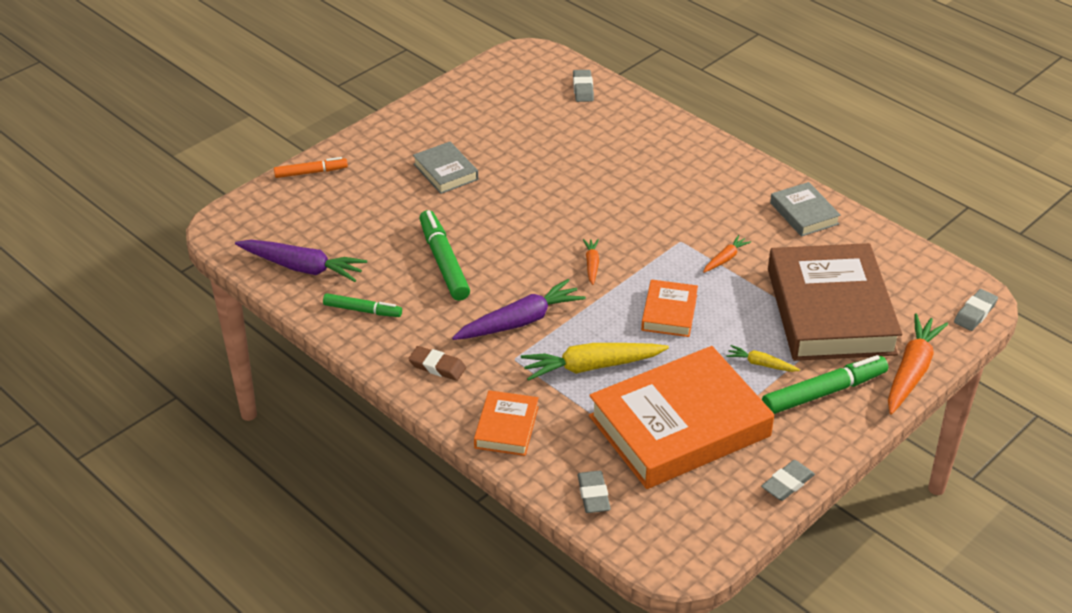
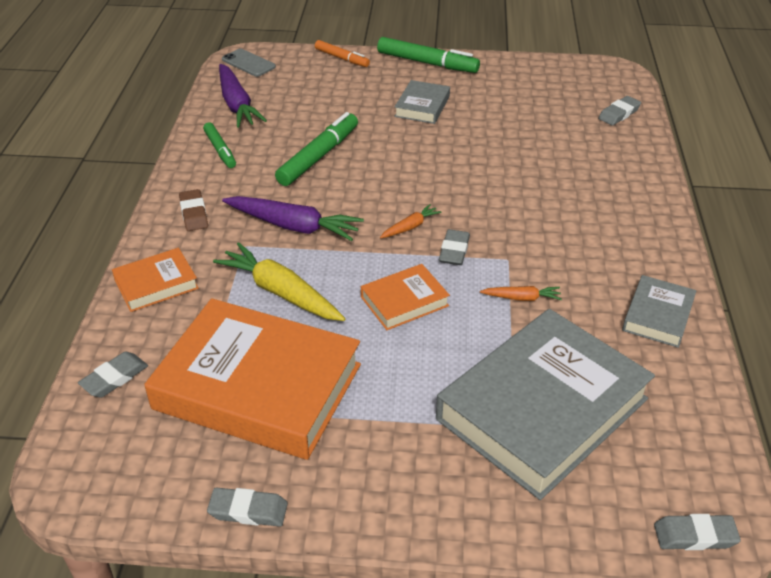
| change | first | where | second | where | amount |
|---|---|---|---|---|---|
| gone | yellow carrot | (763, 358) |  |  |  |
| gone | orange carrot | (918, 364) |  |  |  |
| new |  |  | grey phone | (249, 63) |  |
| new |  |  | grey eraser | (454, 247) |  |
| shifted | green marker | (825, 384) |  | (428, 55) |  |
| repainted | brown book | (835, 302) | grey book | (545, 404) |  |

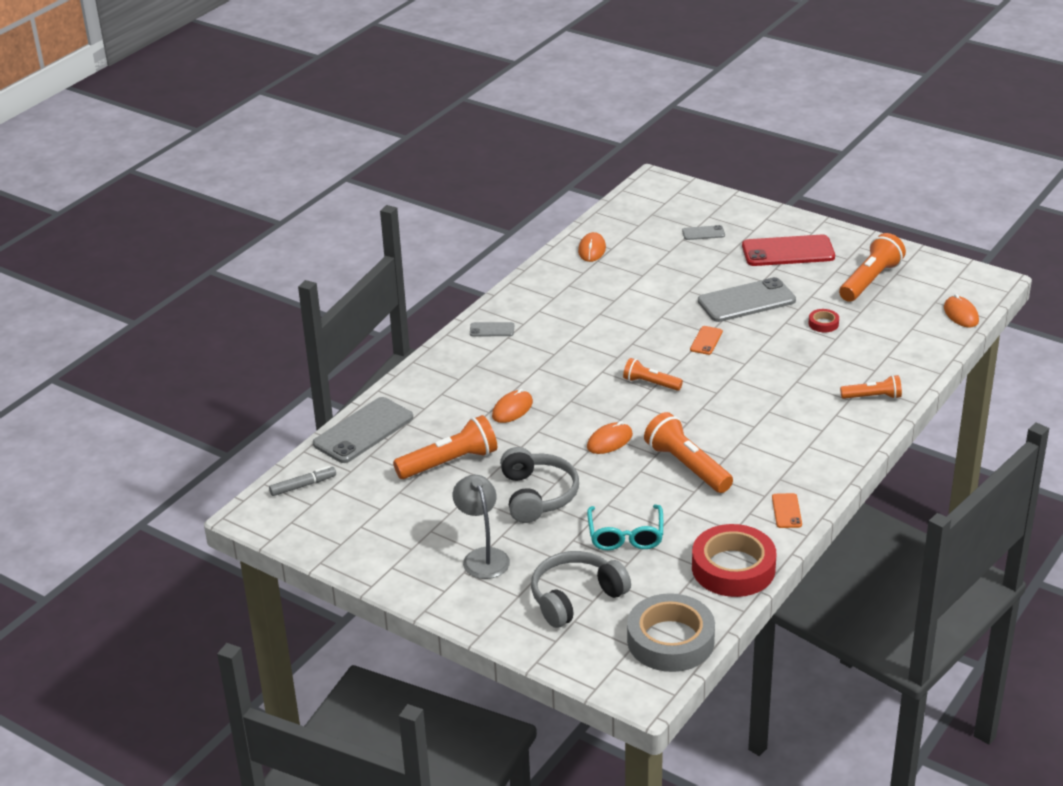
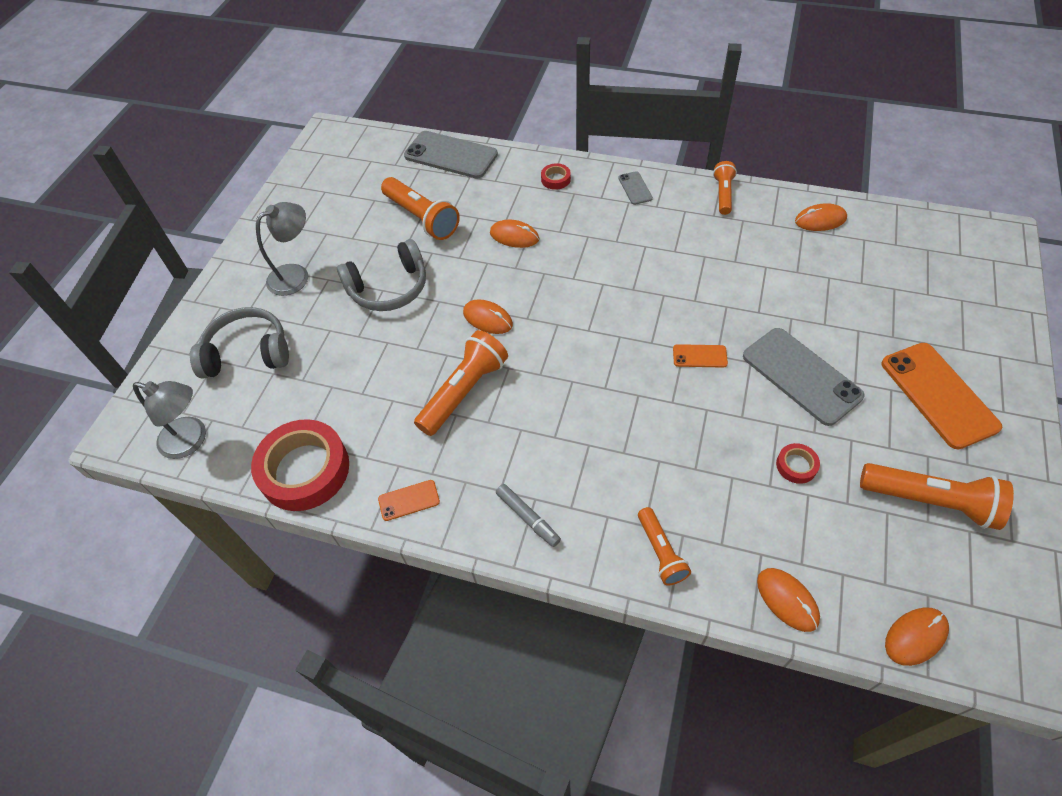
| change | first | where | second | where | amount |
|---|---|---|---|---|---|
| gone | turquoise glasses | (625, 527) |  |  |  |
| gone | grey phone | (703, 232) |  |  |  |
| new |  |  | red tape | (556, 176) |  |
| new |  |  | orange mouse | (788, 600) |  |
| shifted | grey marker | (302, 481) |  | (528, 515) |  |
| shifted | orange flashlight | (653, 374) |  | (725, 188) |  |
| swapped | grey tape | (671, 632) | grey lamp | (169, 420) |  |
| repainted | red phone | (788, 250) | orange phone | (941, 396) |  |
| rotated | grey headphones | (581, 589) |  | (239, 343) | 45 degrees counterclockwise |

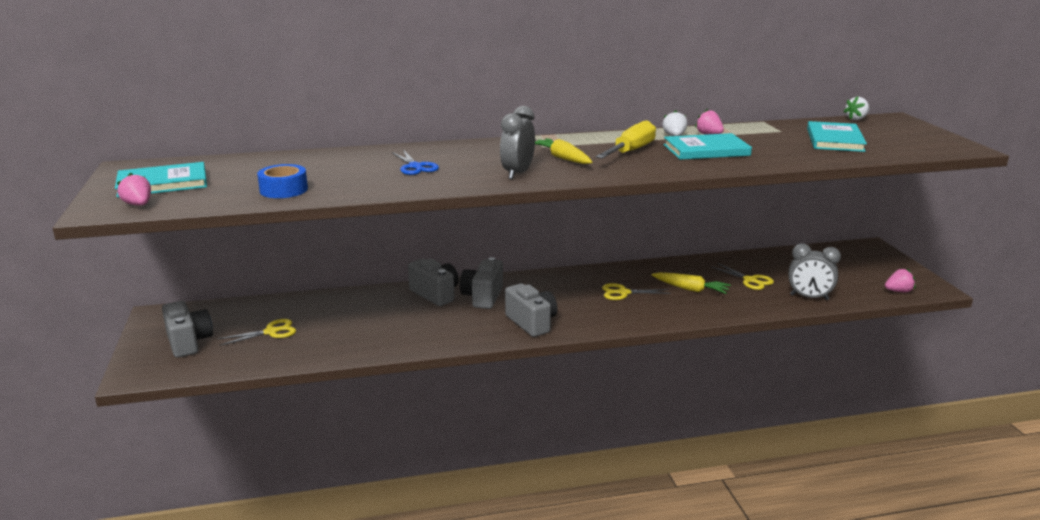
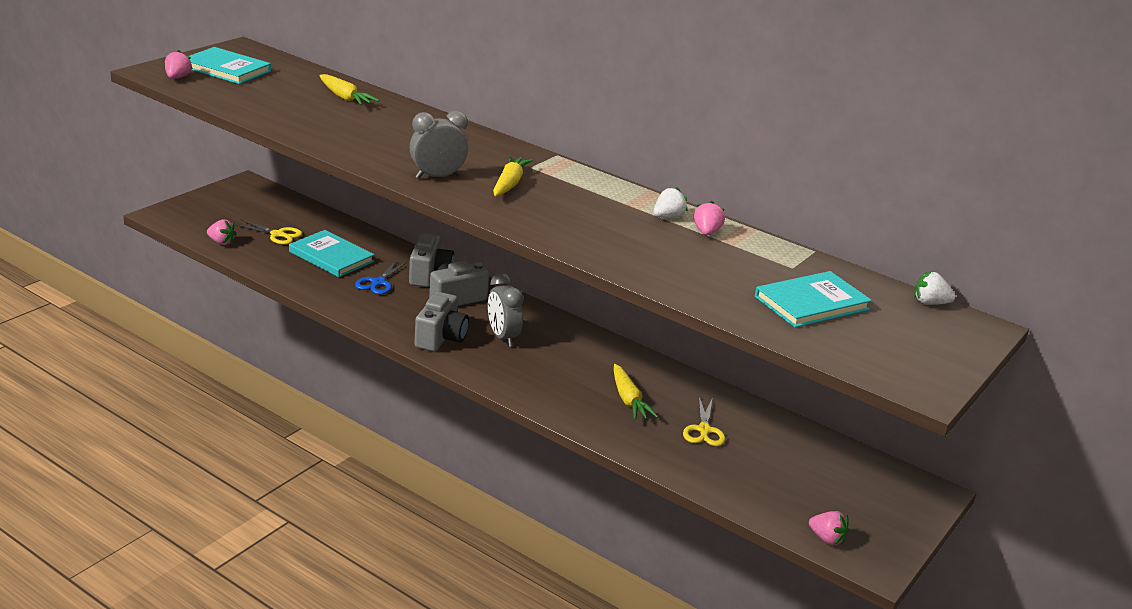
| change | first | where | second | where | amount |
|---|---|---|---|---|---|
| gone | grey camera | (187, 329) |  |  |  |
| gone | blue tape | (282, 181) |  |  |  |
| gone | yellow screwdriver | (626, 139) |  |  |  |
| gone | yellow scissors | (636, 291) |  |  |  |
| new |  |  | pink strawberry | (222, 232) |  |
| new |  |  | yellow carrot | (349, 89) |  |
| shifted | blue scissors | (415, 162) |  | (381, 277) |  |
| shifted | turquoise book | (708, 146) |  | (332, 253) |  |
| shifted | grey clock | (814, 272) |  | (506, 310) |  |

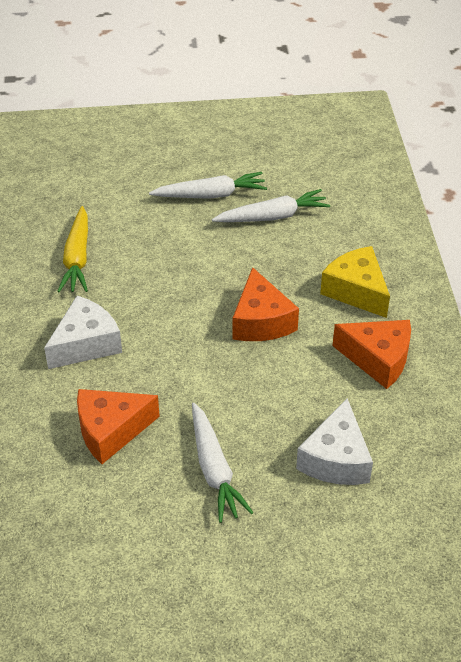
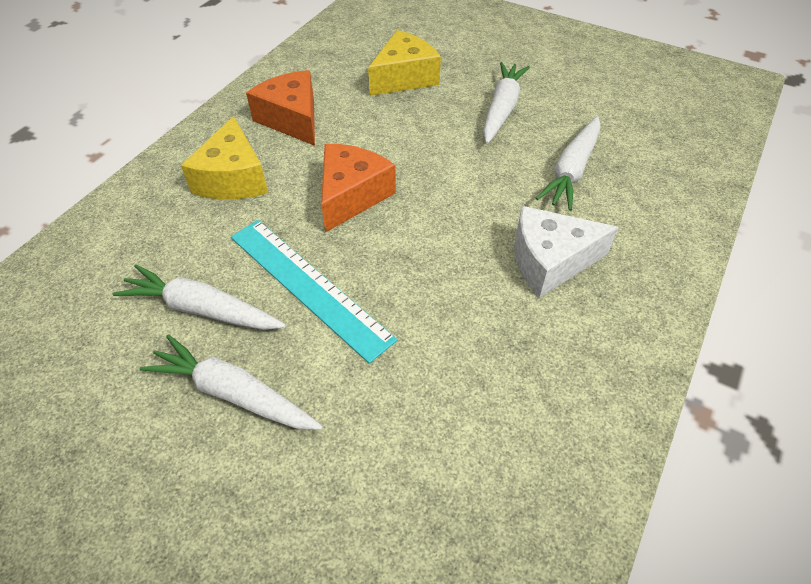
| change | first | where | second | where | amount |
|---|---|---|---|---|---|
| gone | yellow carrot | (72, 249) |  |  |  |
| new |  |  | turquoise ruler | (314, 292) |  |
| swapped | orange cheese | (118, 426) | white carrot | (568, 163) |  |
| repainted | white cheese | (334, 441) | yellow cheese | (404, 63) |  |

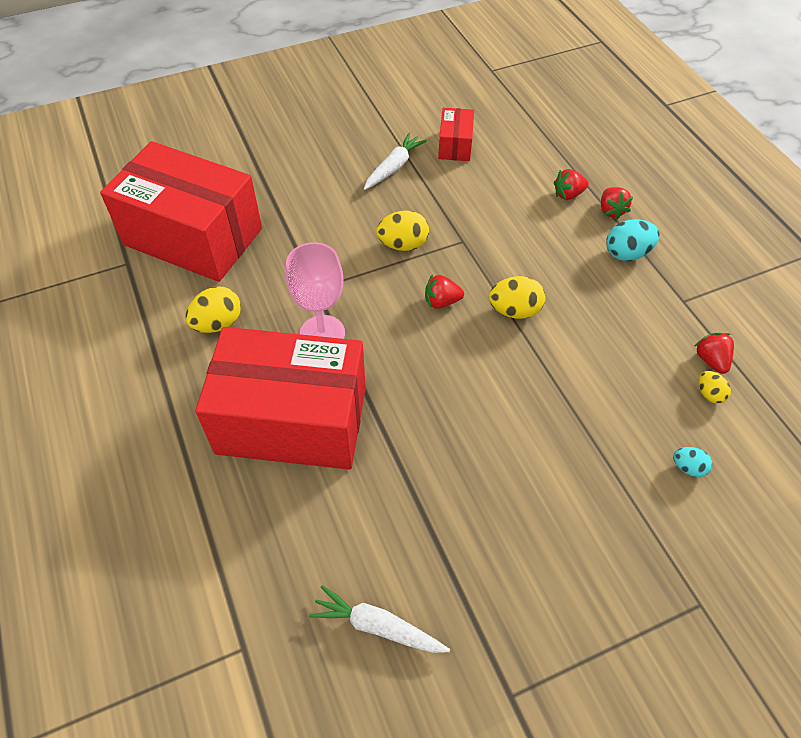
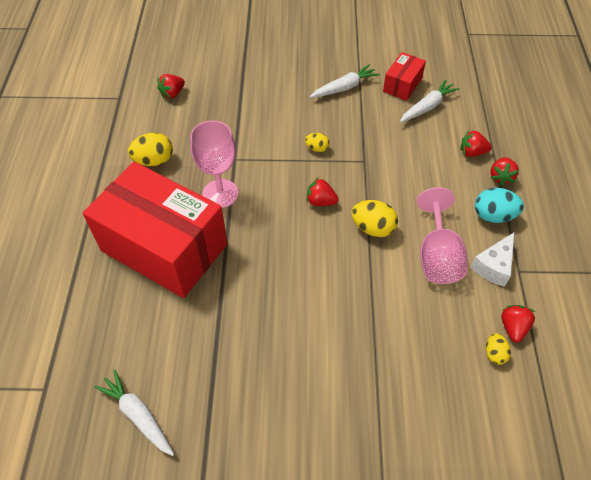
| change | first | where | second | where | amount |
|---|---|---|---|---|---|
| gone | turquoise egg | (692, 462) |  |  |  |
| new |  |  | white carrot | (430, 101) |  |
| new |  |  | pink goblet | (442, 235) |  |
| new |  |  | white cheese | (492, 260) |  |
| swapped | red box | (181, 211) | red strawberry | (171, 86) |  |
| scaled | yellow egg | (402, 230) |  | (317, 142) | x0.59 |

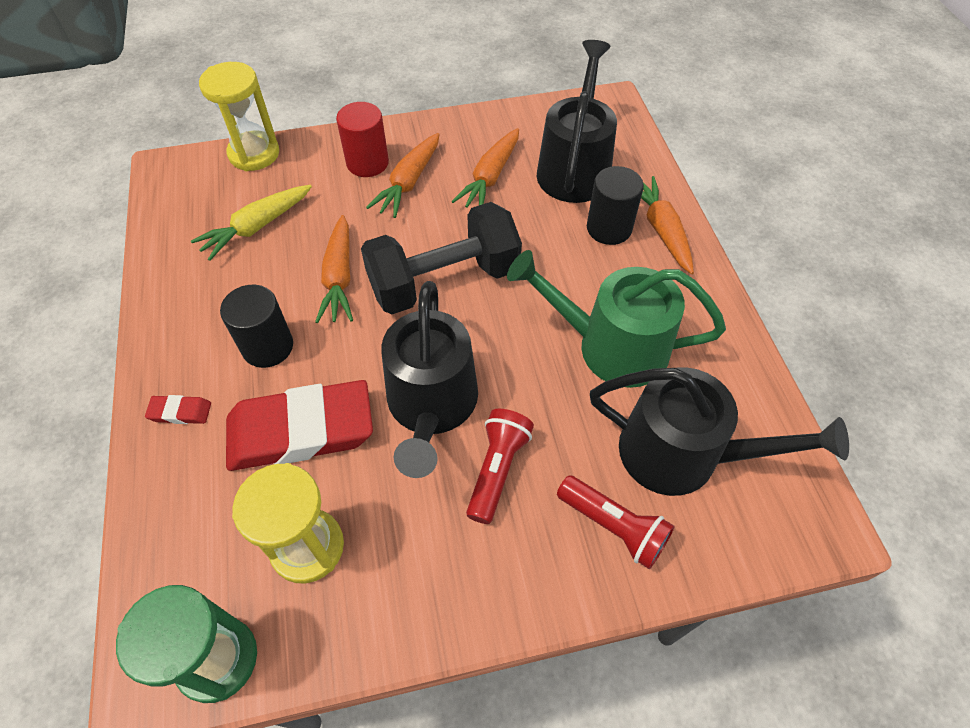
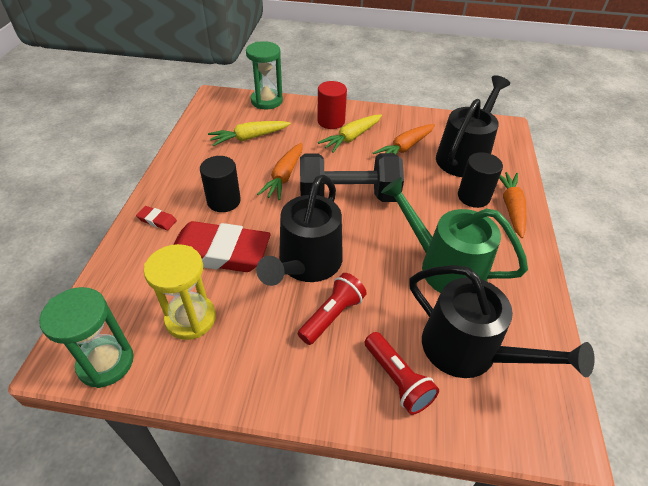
| change | first | where | second | where | amount |
|---|---|---|---|---|---|
| repainted | yellow hourglass | (239, 116) | green hourglass | (264, 75) |  |
| repainted | orange carrot | (403, 175) | yellow carrot | (350, 134) |  |

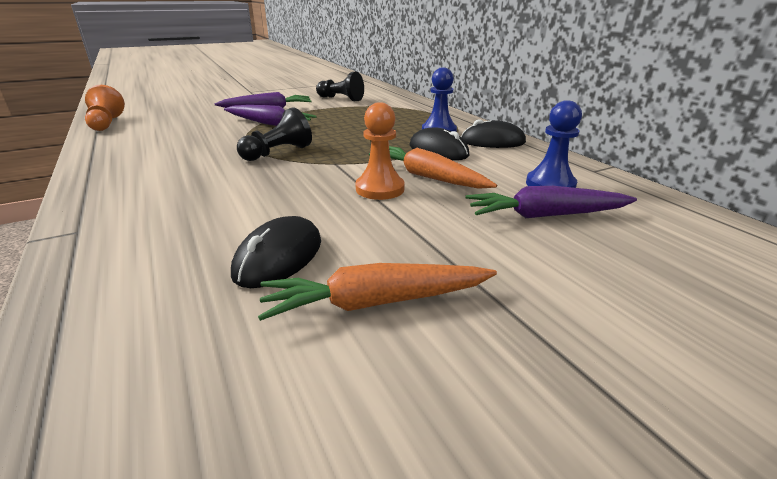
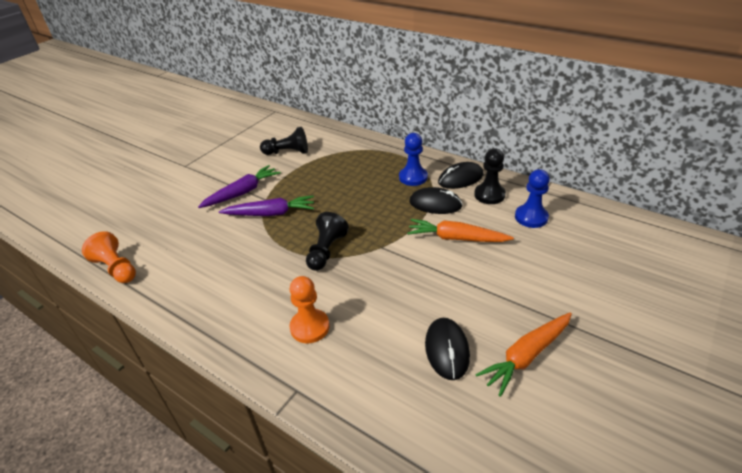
| change | first | where | second | where | amount |
|---|---|---|---|---|---|
| gone | purple carrot | (551, 202) |  |  |  |
| new |  |  | black pawn | (490, 176) |  |
| shifted | orange pawn | (380, 151) |  | (310, 309) |  |

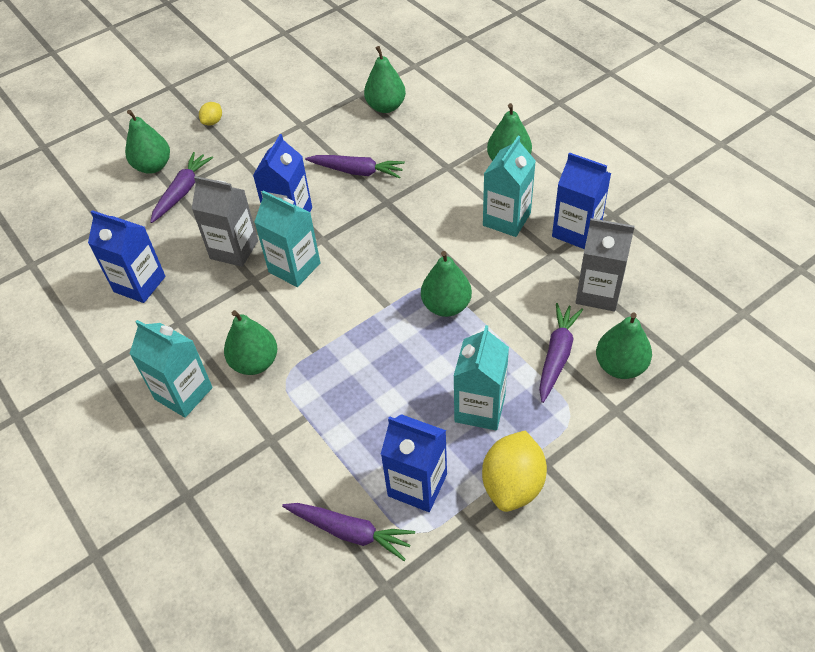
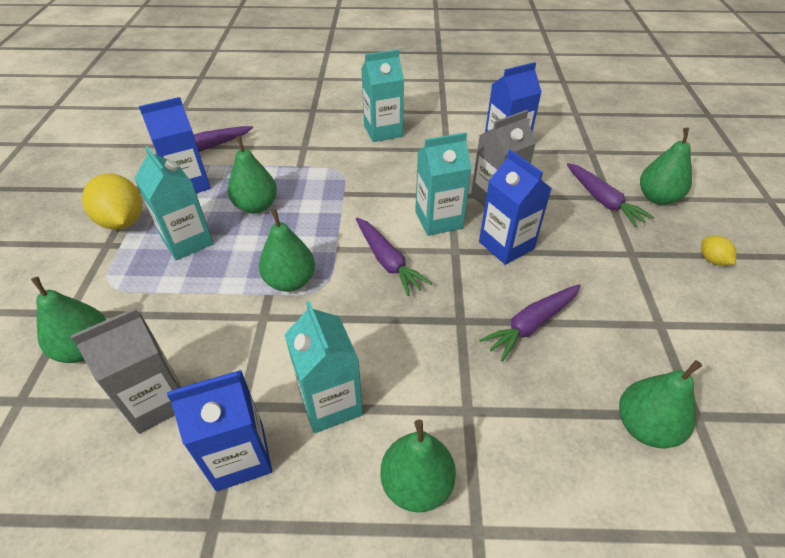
| change | first | where | second | where | amount |
|---|---|---|---|---|---|
| shifted | green pear | (251, 342) |  | (252, 175) |  |
| shifted | purple carrot | (561, 353) |  | (394, 257) |  |

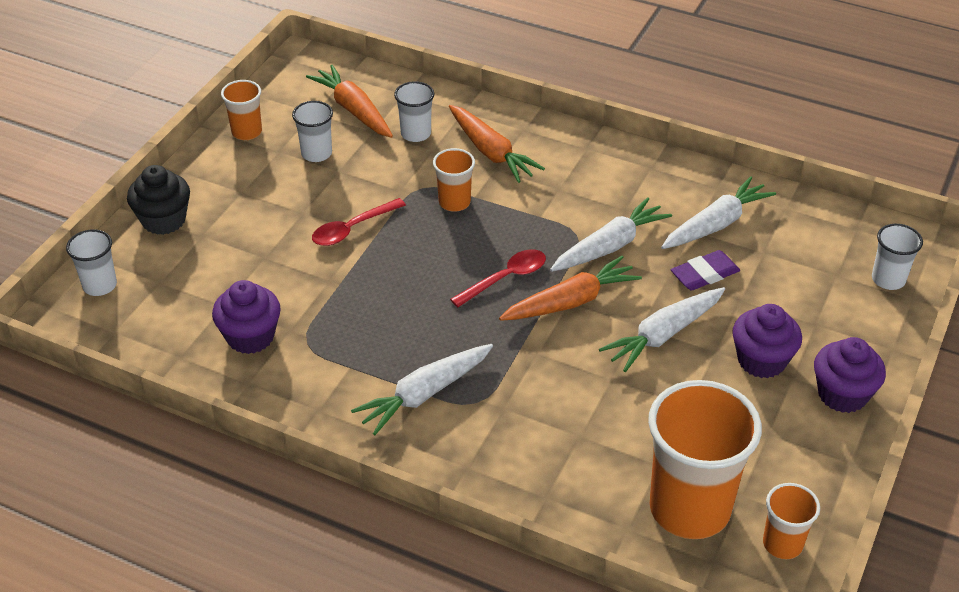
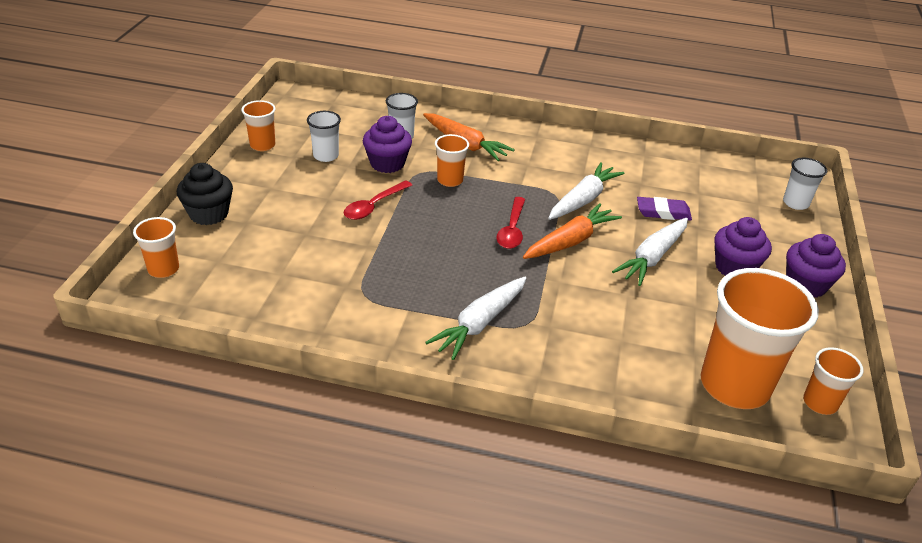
| change | first | where | second | where | amount |
|---|---|---|---|---|---|
| gone | orange carrot | (349, 101) |  |  |  |
| gone | white carrot | (718, 212) |  |  |  |
| shifted | purple cupcake | (246, 317) |  | (387, 144) |  |
| repainted | white cup | (91, 262) | orange cup | (156, 247) |  |
| rotated | red spoon | (498, 278) |  | (510, 223) | 150 degrees clockwise |
| rotated | purple eraser | (705, 270) |  | (664, 209) | 45 degrees clockwise |

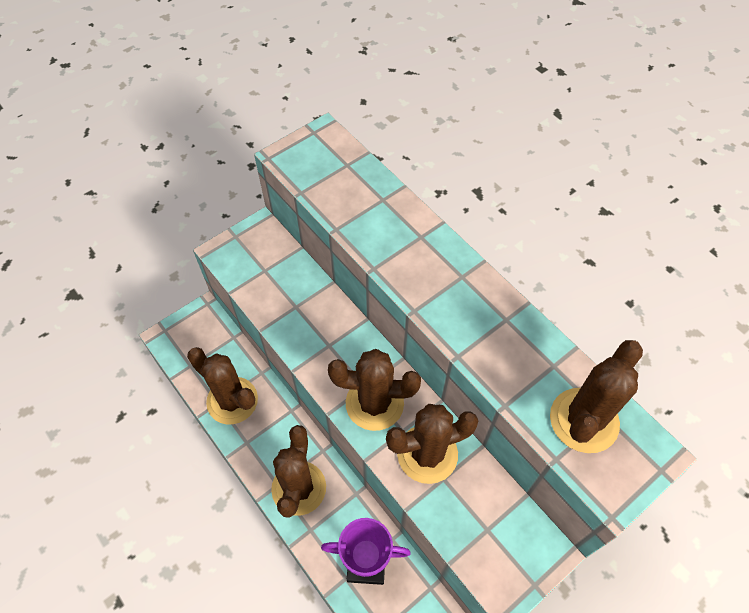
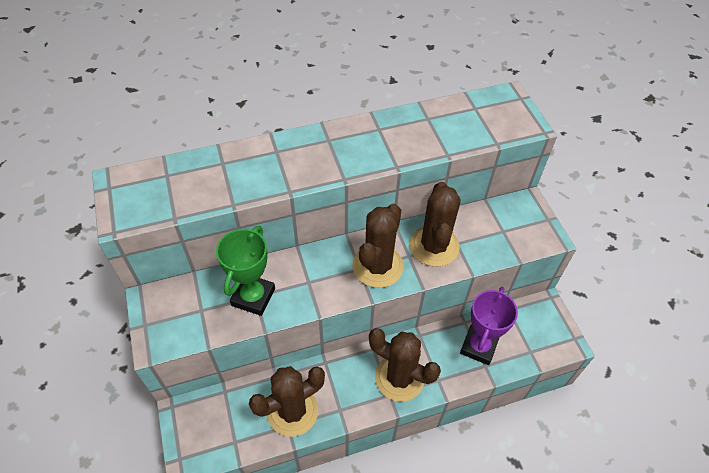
| change | first | where | second | where | amount |
|---|---|---|---|---|---|
| gone | brown cactus | (596, 396) |  |  |  |
| new |  |  | green trophy | (245, 271) |  |

